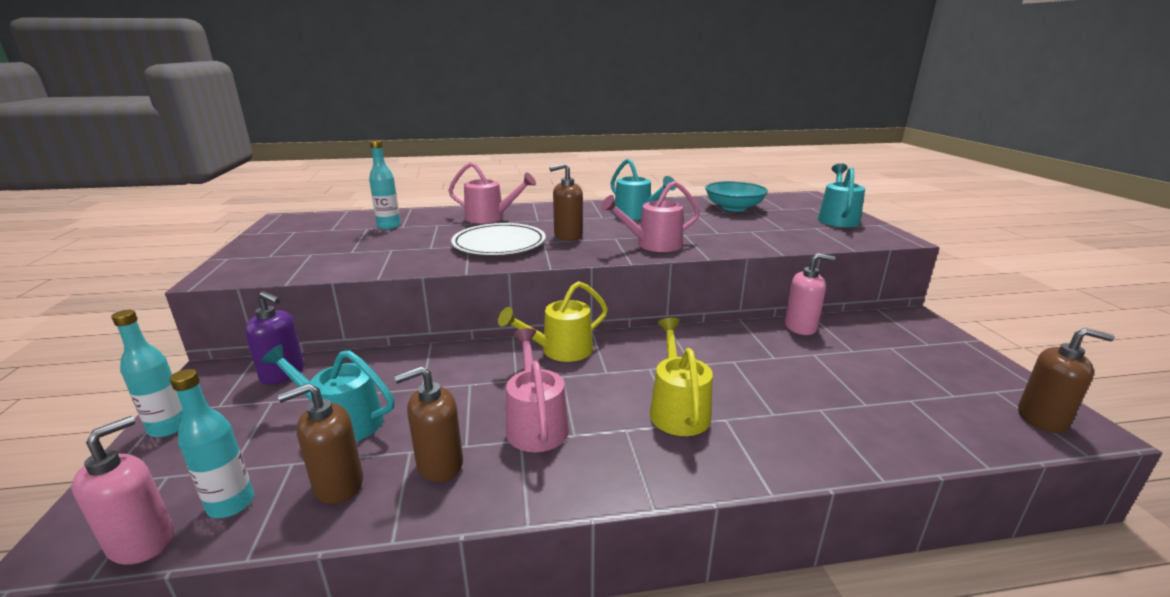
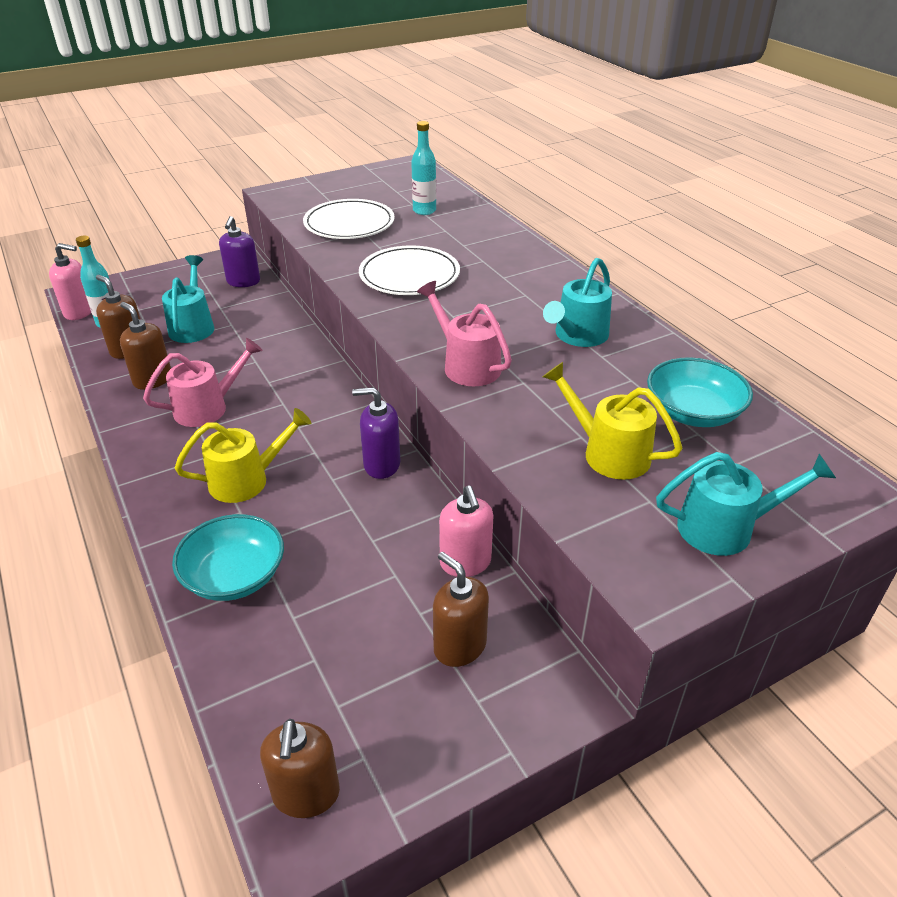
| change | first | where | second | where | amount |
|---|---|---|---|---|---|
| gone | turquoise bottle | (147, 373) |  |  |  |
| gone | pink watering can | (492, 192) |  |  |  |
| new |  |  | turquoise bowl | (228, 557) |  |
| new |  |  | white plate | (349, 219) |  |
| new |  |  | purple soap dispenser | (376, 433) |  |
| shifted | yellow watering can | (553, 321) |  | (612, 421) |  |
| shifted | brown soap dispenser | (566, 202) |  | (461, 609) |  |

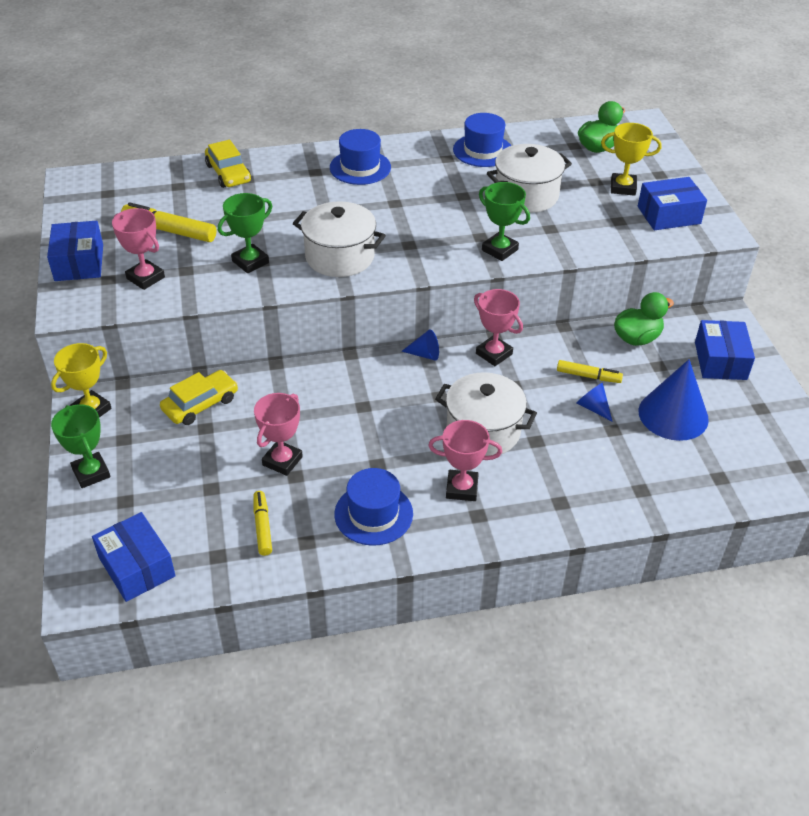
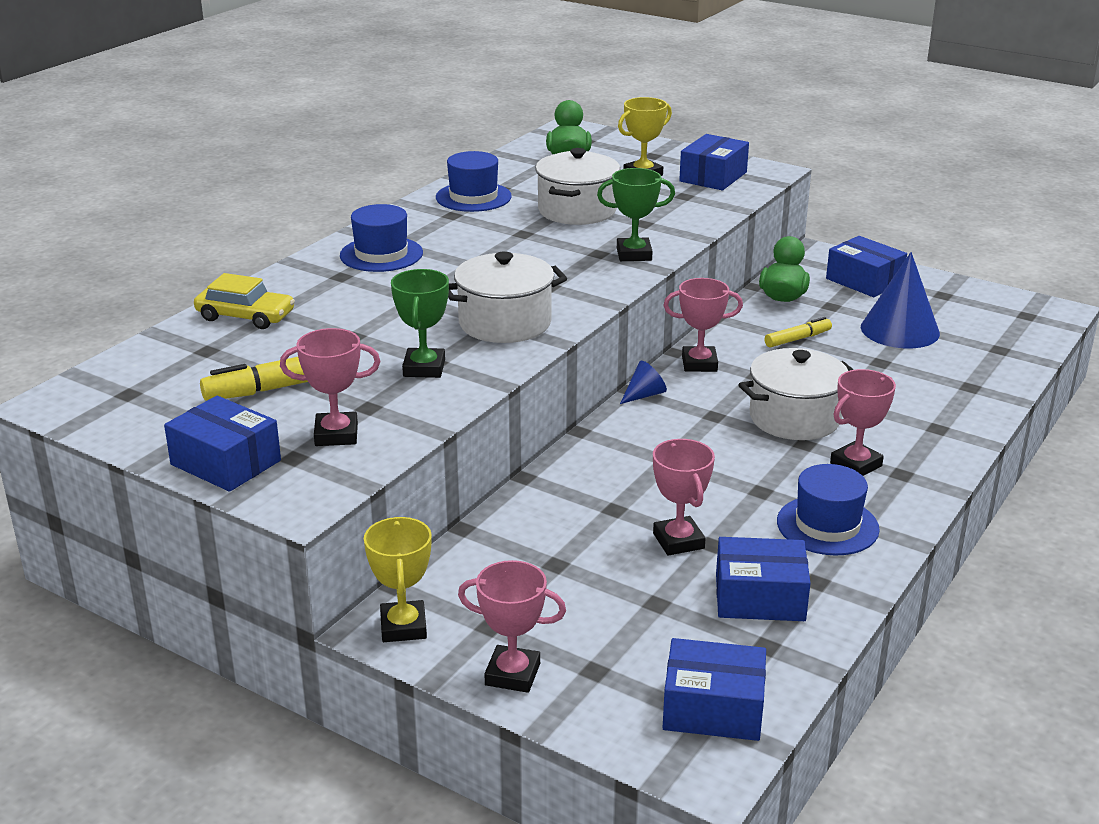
| change | first | where | second | where | amount |
|---|---|---|---|---|---|
| gone | yellow car | (199, 397) |  |  |  |
| gone | blue cone | (595, 402) |  |  |  |
| swapped | yellow marker | (263, 523) | blue box | (763, 579) |  |
| repainted | green trophy | (80, 446) | pink trophy | (512, 626) |  |

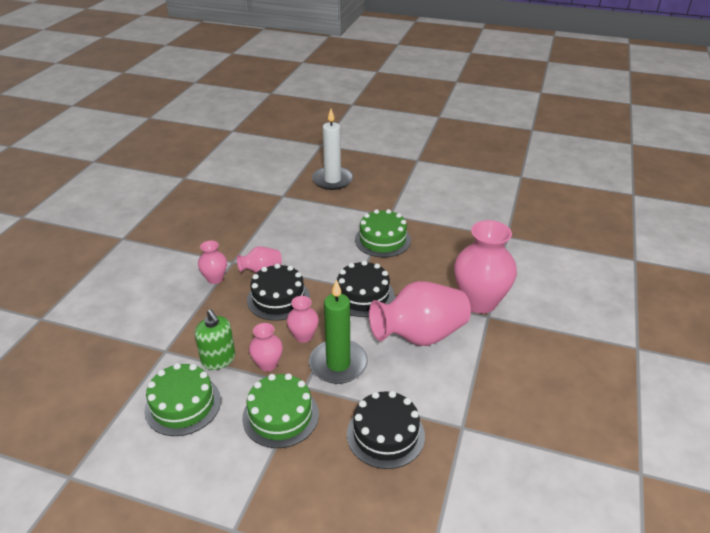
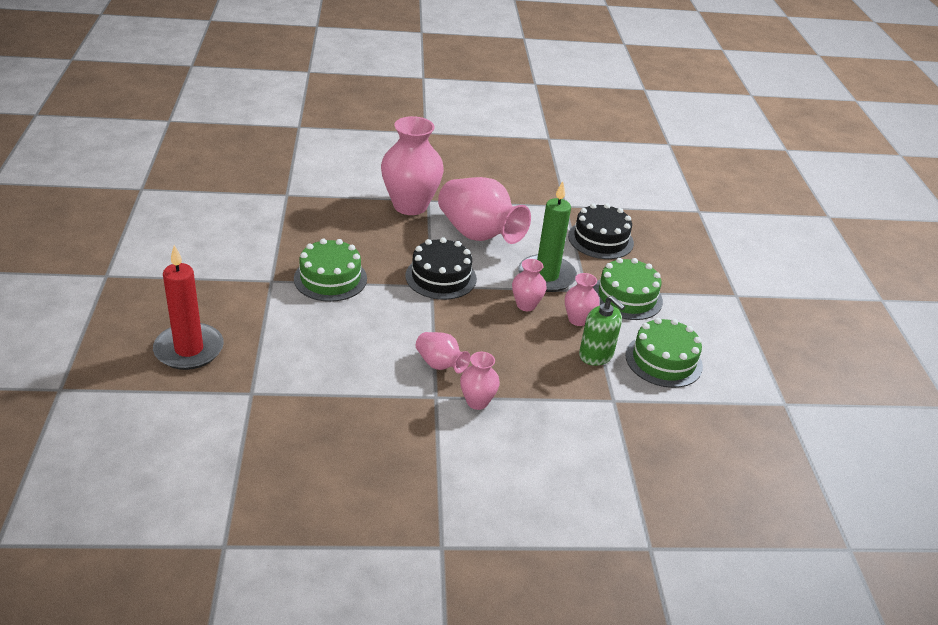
| change | first | where | second | where | amount |
|---|---|---|---|---|---|
| gone | black cake | (278, 292) |  |  |  |
| repainted | white candle | (332, 149) | red candle | (188, 307) |  |
| rotated | green soap dispenser | (215, 339) |  | (602, 331) | 105 degrees clockwise |

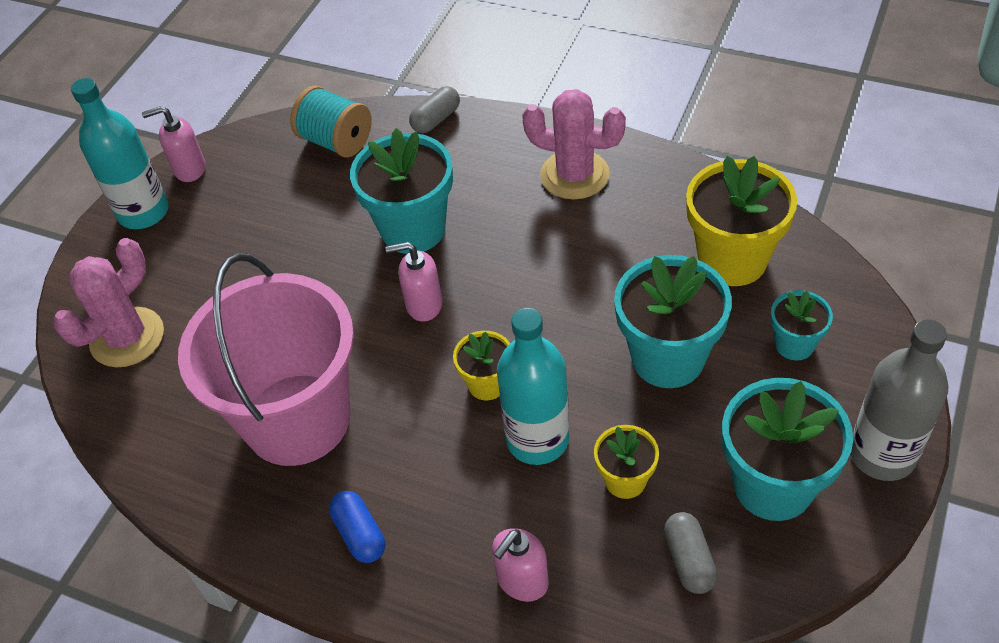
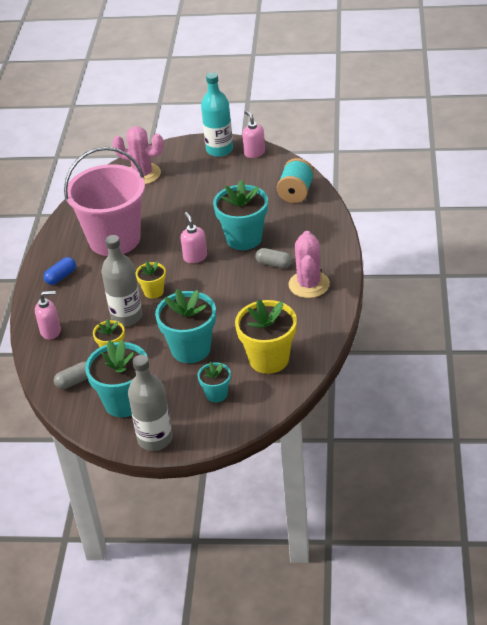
| change | first | where | second | where | amount |
|---|---|---|---|---|---|
| shifted | grey capsule | (434, 109) |  | (273, 258) |  |
| repainted | turquoise bottle | (533, 386) | grey bottle | (122, 280) |  |
| rotated | pink soap dispenser | (520, 565) |  | (48, 315) | 150 degrees clockwise |

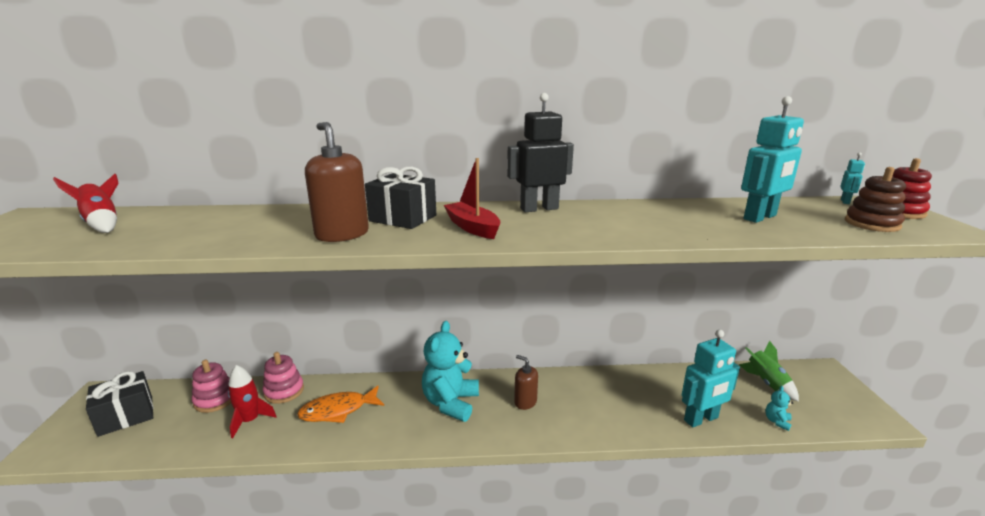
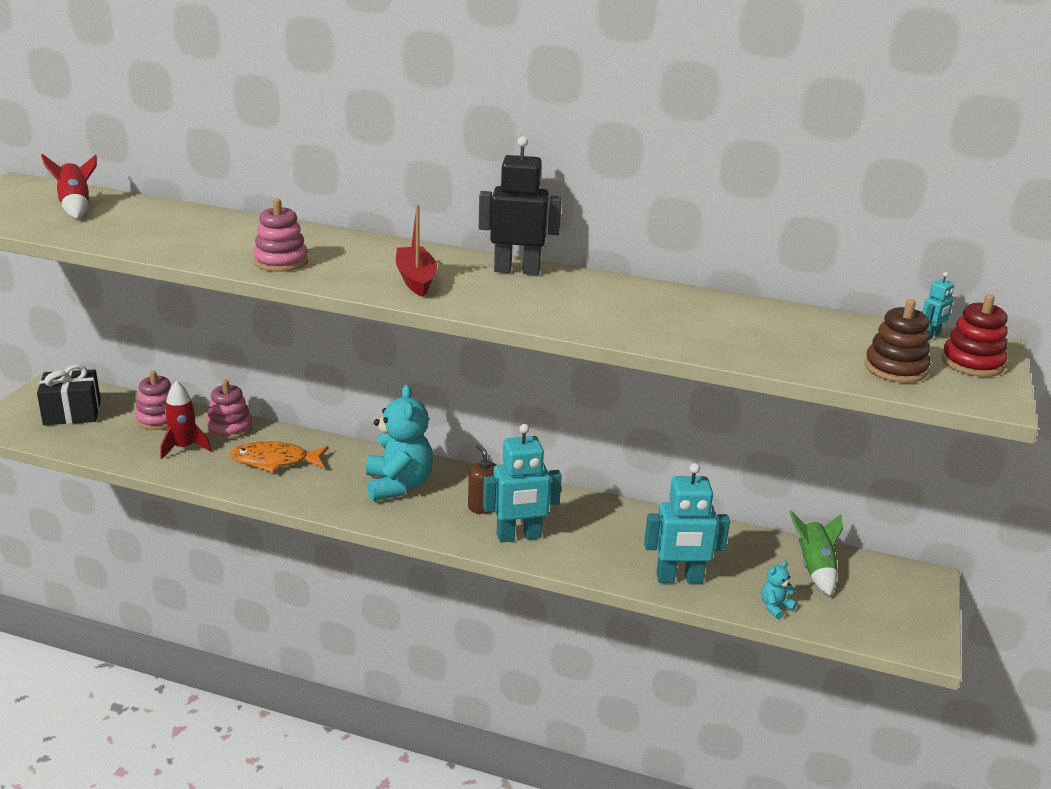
| change | first | where | second | where | amount |
|---|---|---|---|---|---|
| gone | black gift | (400, 198) |  |  |  |
| shifted | turquoise robot | (772, 159) |  | (522, 483) |  |
| swapped | brown soap dispenser | (337, 182) | pink stacking toy | (280, 235) |  |
| rotated | turquoise teddy bear | (450, 371) |  | (399, 442) | 135 degrees clockwise |

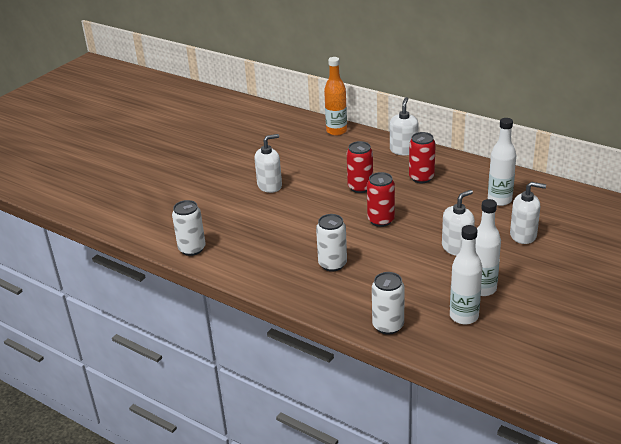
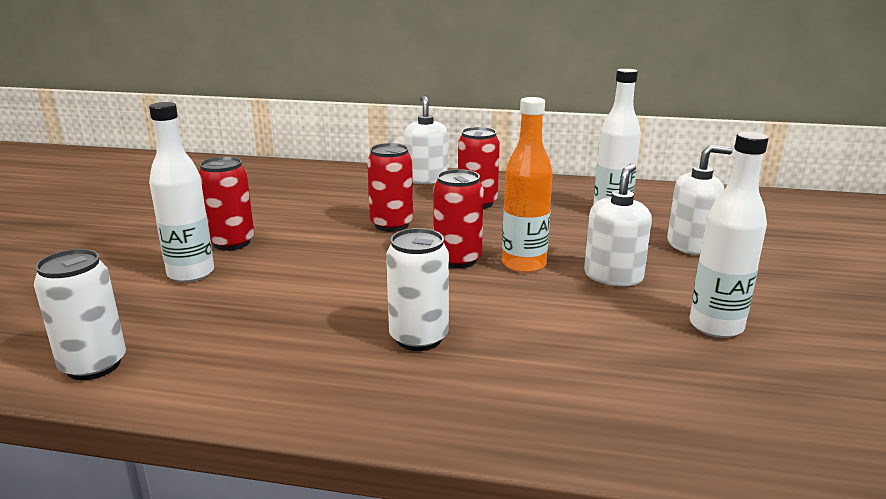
| change | first | where | second | where | amount |
|---|---|---|---|---|---|
| gone | white can | (388, 303) |  |  |  |
| shifted | orange bottle | (335, 96) |  | (527, 185) |  |
| shifted | white bottle | (466, 274) |  | (181, 192) |  |
| swapped | white soap dispenser | (268, 163) | red can | (226, 203) |  |

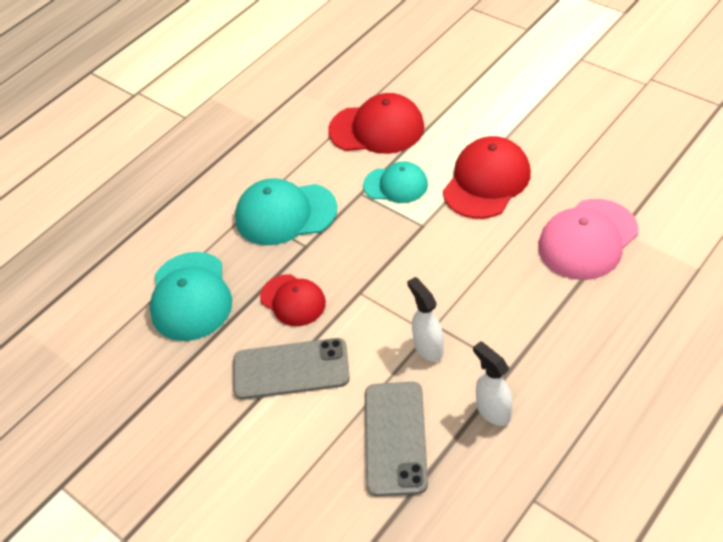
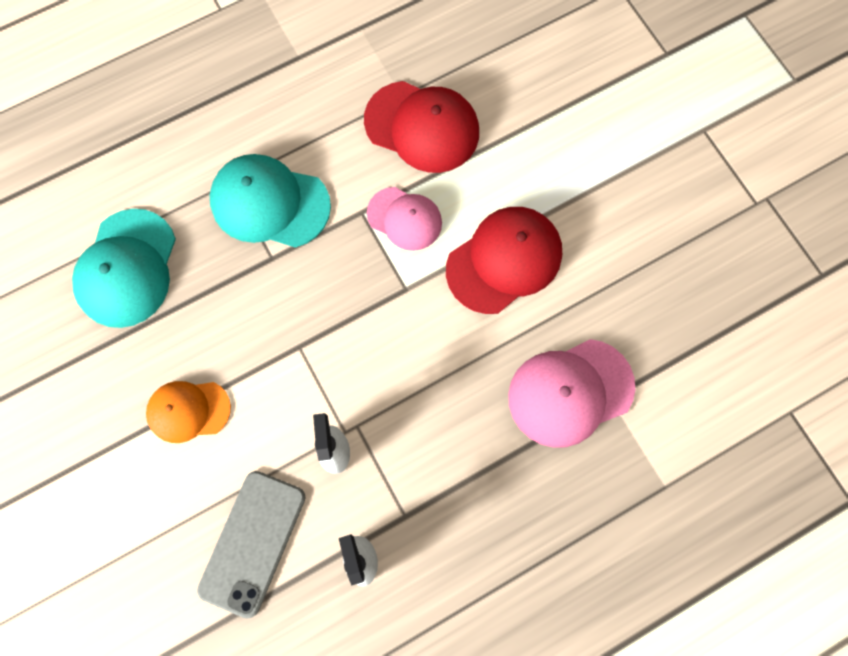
| change | first | where | second | where | amount |
|---|---|---|---|---|---|
| gone | red cap | (293, 300) |  |  |  |
| swapped | grey phone | (291, 369) | orange cap | (188, 412) |  |
| repainted | turquoise cap | (395, 182) | pink cap | (404, 219) |  |

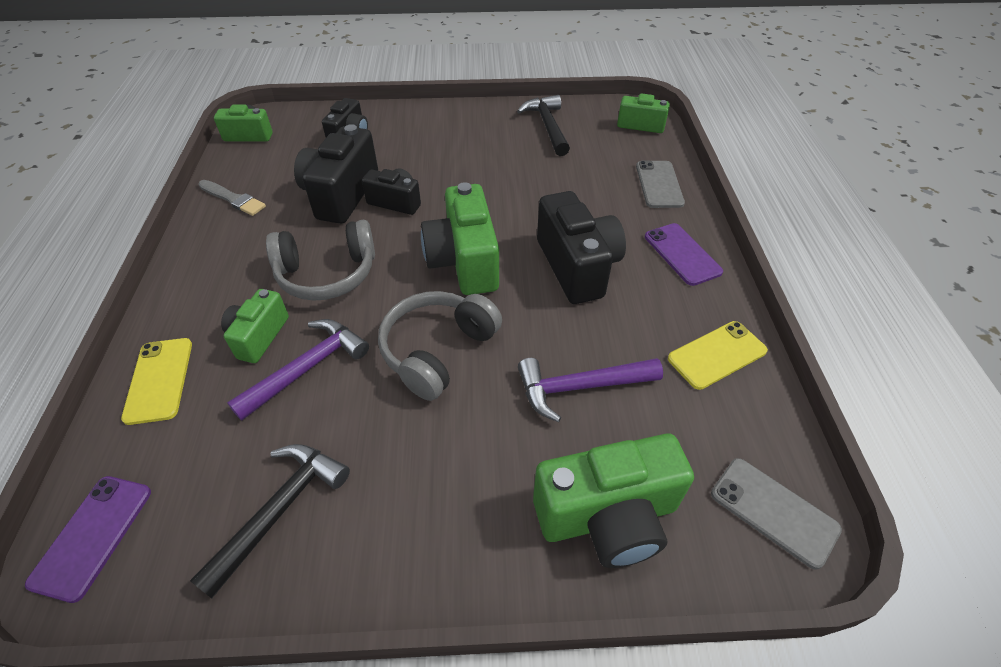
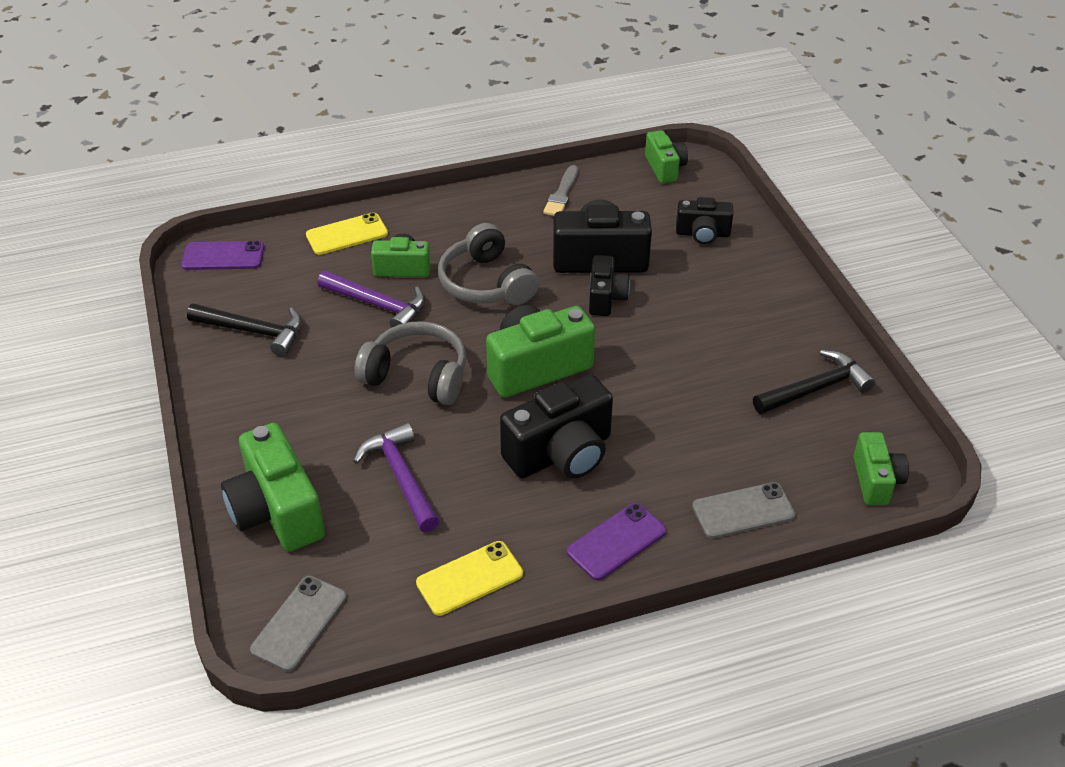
| change | first | where | second | where | amount |
|---|---|---|---|---|---|
| rotated | yellow phone | (718, 355) |  | (469, 578) | 75 degrees counterclockwise |

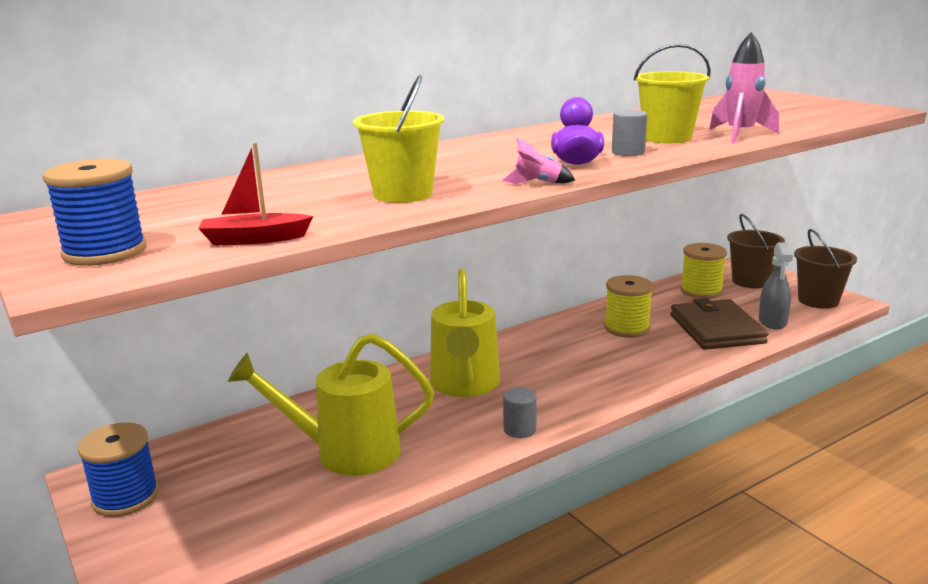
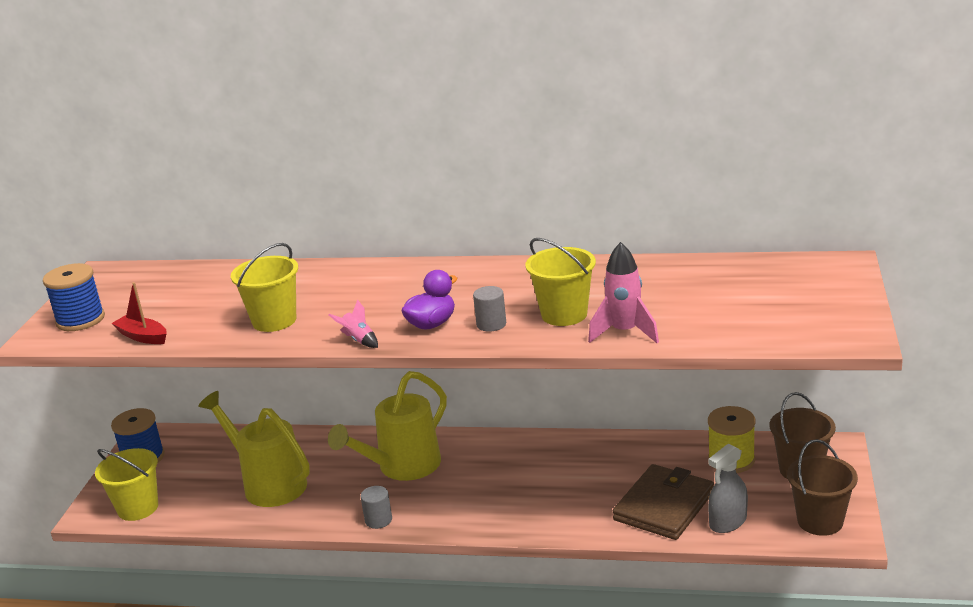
| change | first | where | second | where | amount |
|---|---|---|---|---|---|
| gone | yellow spool | (628, 306) |  |  |  |
| new |  |  | yellow bucket | (126, 484) |  |

